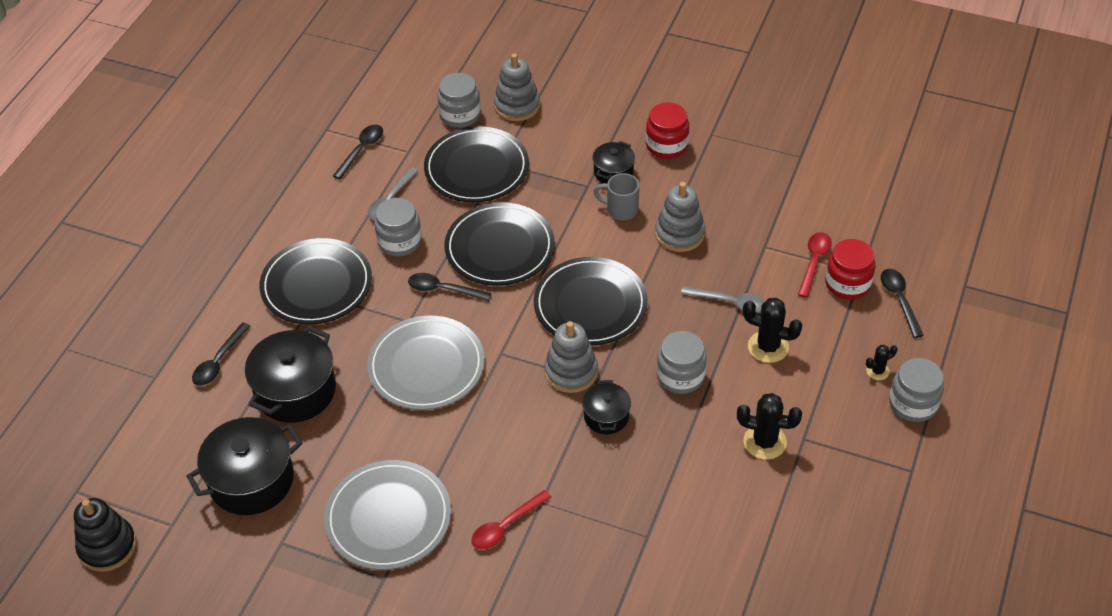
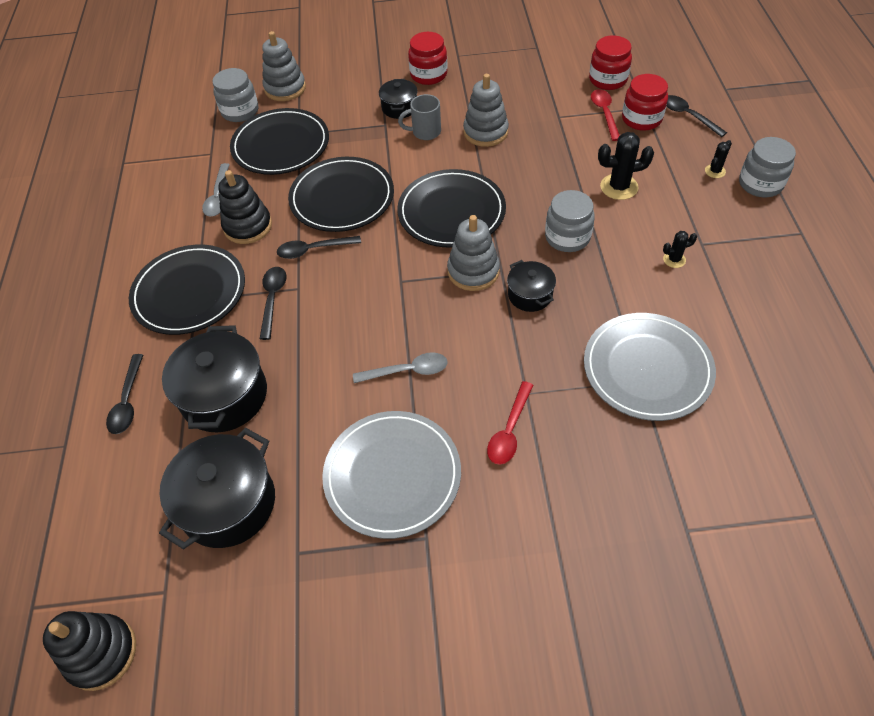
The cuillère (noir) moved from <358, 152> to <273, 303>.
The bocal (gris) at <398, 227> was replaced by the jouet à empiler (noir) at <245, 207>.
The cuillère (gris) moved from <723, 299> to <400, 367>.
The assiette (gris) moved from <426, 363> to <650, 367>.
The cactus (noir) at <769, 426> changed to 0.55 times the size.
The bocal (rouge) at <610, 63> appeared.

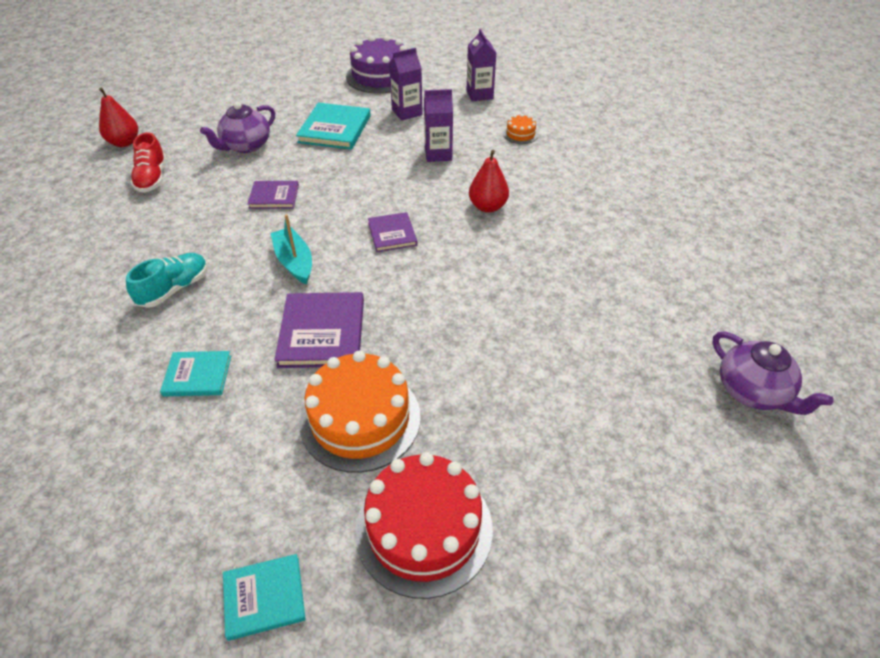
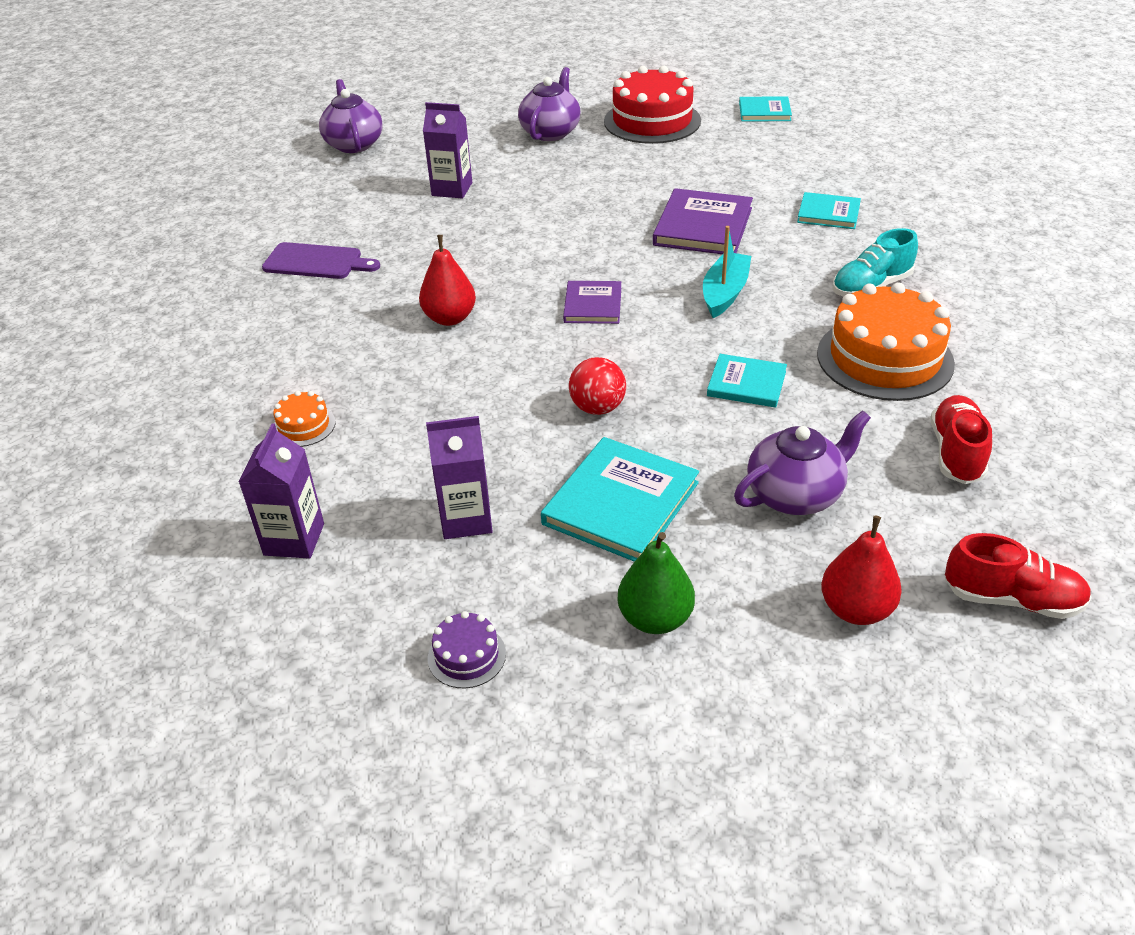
The gâteau (violet) at <376, 64> changed to 0.45 times the size.
The poire (rouge) moved from <118, 117> to <861, 570>.
The brique de lait (violet) moved from <438, 125> to <447, 150>.
The livre (violet) at <273, 195> became the livre (turquoise) at <747, 381>.
The bateau (turquoise) at <291, 249> turned 150 degrees counterclockwise.
The gâteau (orange) moved from <360, 412> to <886, 342>.
The théière (violet) at <549, 104> appeared.
The planche à découper (violet) at <321, 260> appeared.
The balle (rouge) at <597, 386> appeared.
The poire (vert) at <656, 583> appeared.
The chaussure (rouge) at <1018, 576> appeared.

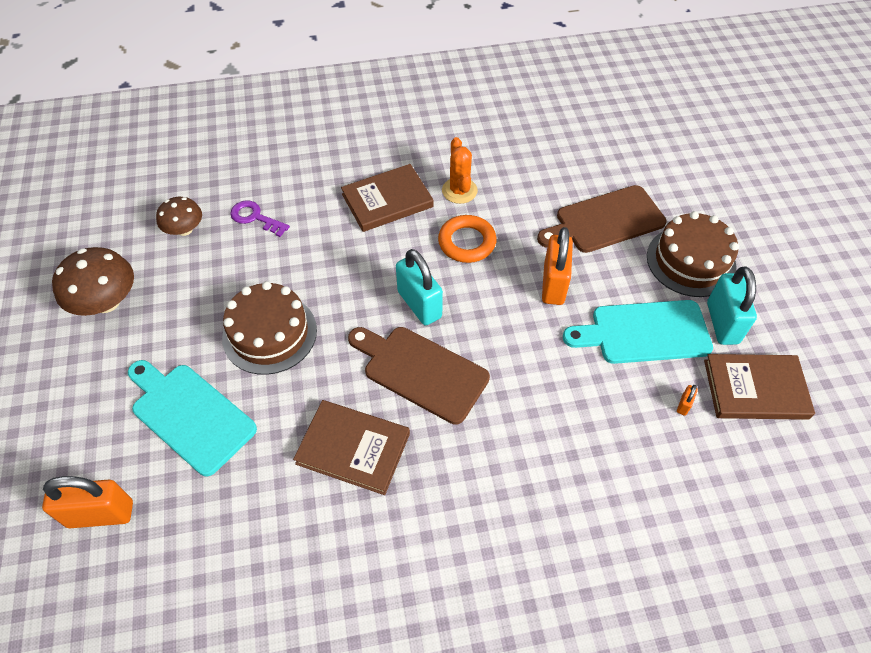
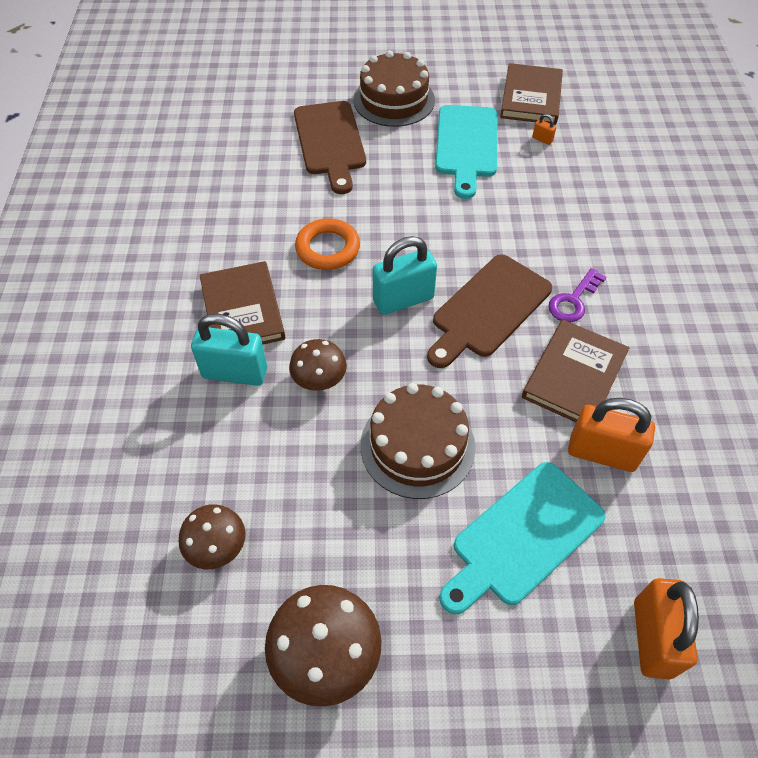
The cactus (orange) at <460, 170> disappeared.
The clé (violet) moved from <260, 218> to <577, 295>.
The cadenas (orange) moved from <557, 266> to <611, 435>.
The cadenas (turquoise) moved from <732, 306> to <229, 350>.
The champignon (marron) at <318, 365> appeared.

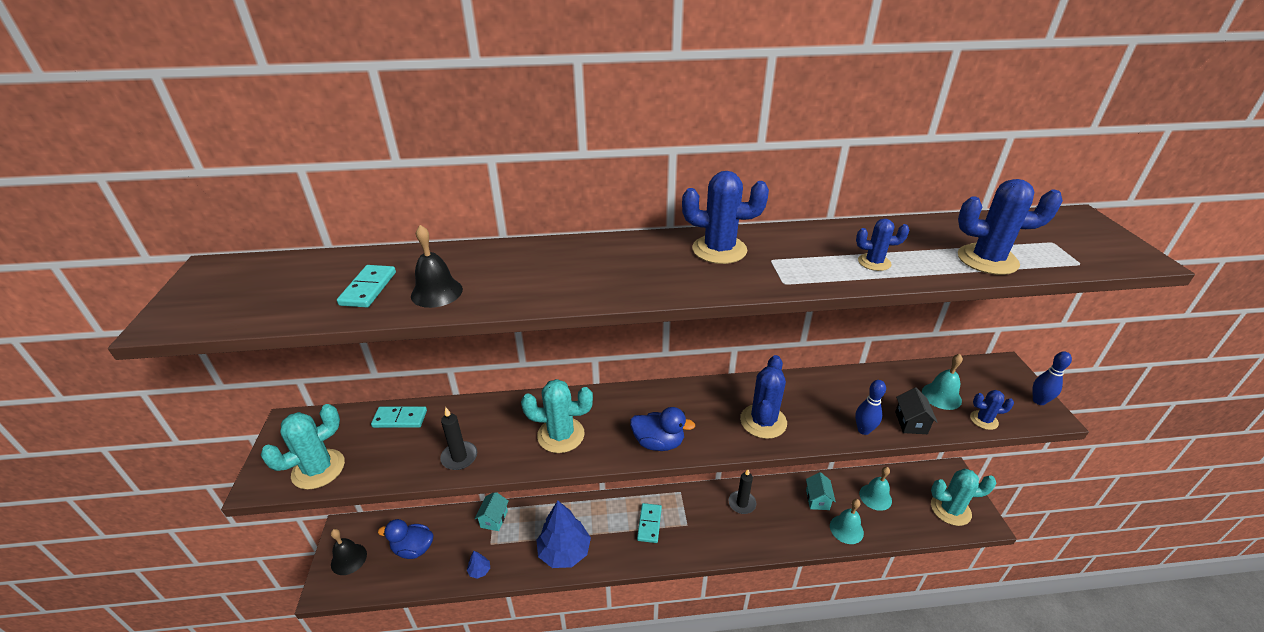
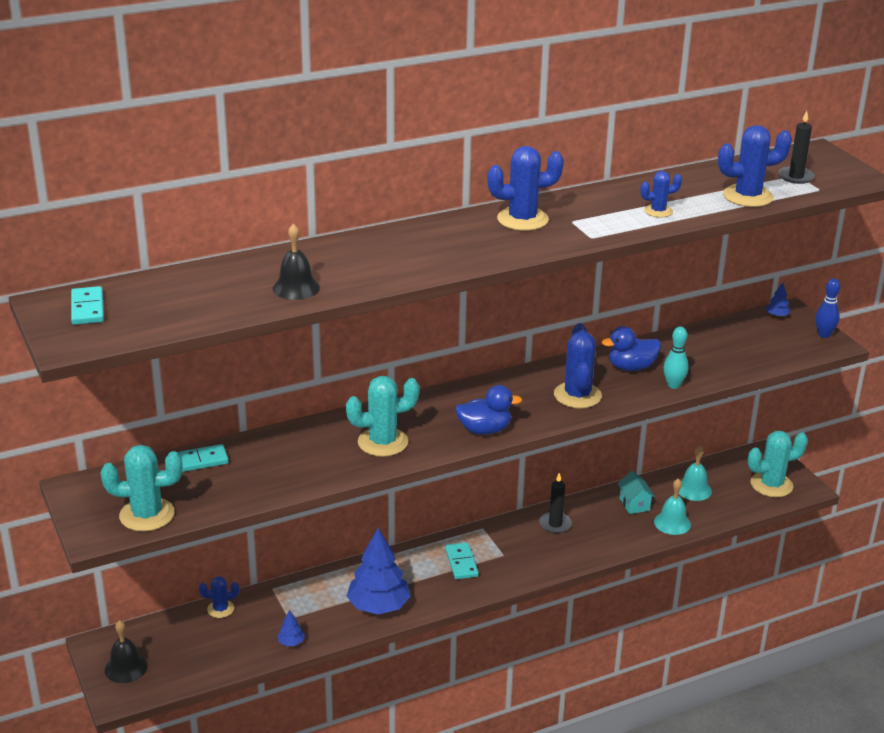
The domino (turquoise) moved from <366, 286> to <87, 305>.
The cloche (turquoise) at <942, 382> disappeared.
The quille (bleu) at <870, 407> became the quille (turquoise) at <675, 358>.
The maison (noir) at <916, 411> disappeared.
The cactus (bleu) moved from <992, 410> to <219, 597>.
The cactus (turquoise) at <303, 447> turned 60 degrees clockwise.
The bougie (noir) moved from <458, 438> to <796, 147>.
The maison (turquoise) at <492, 511> disappeared.
The canard (bleu) moved from <406, 539> to <631, 348>.
The arbre (bleu) at <778, 299> appeared.

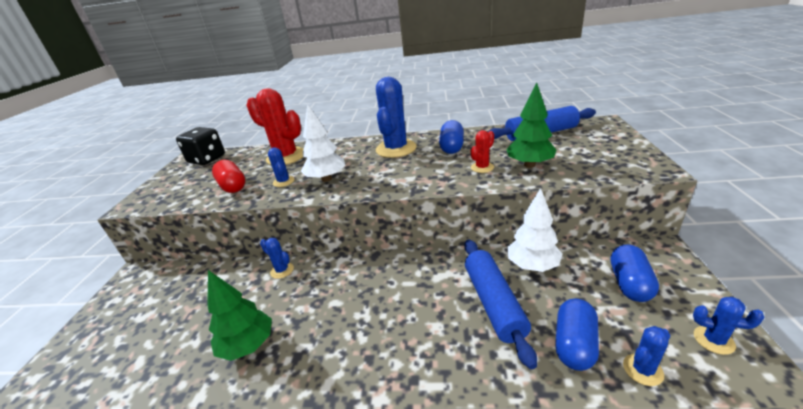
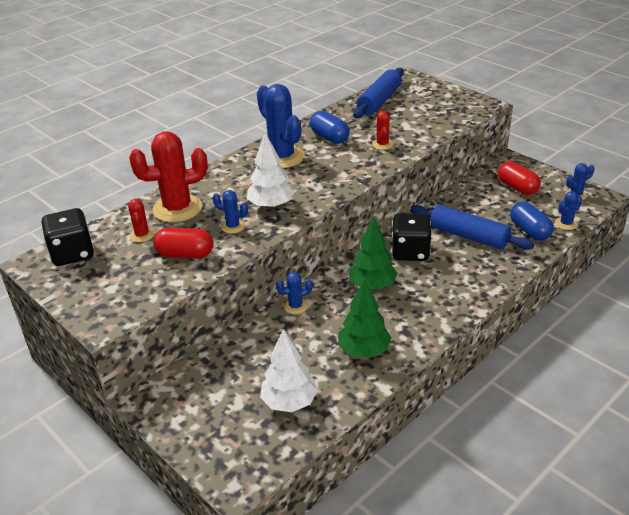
The arbre (vert) moved from <531, 125> to <373, 253>.
The arbre (blanc) moved from <535, 230> to <289, 370>.
The gélule (bleu) at <635, 273> became the gélule (rouge) at <519, 178>.
The cactus (bleu) at <646, 356> turned 45 degrees clockwise.
The cactus (rouge) at <141, 220> appeared.
The dé (noir) at <411, 237> appeared.

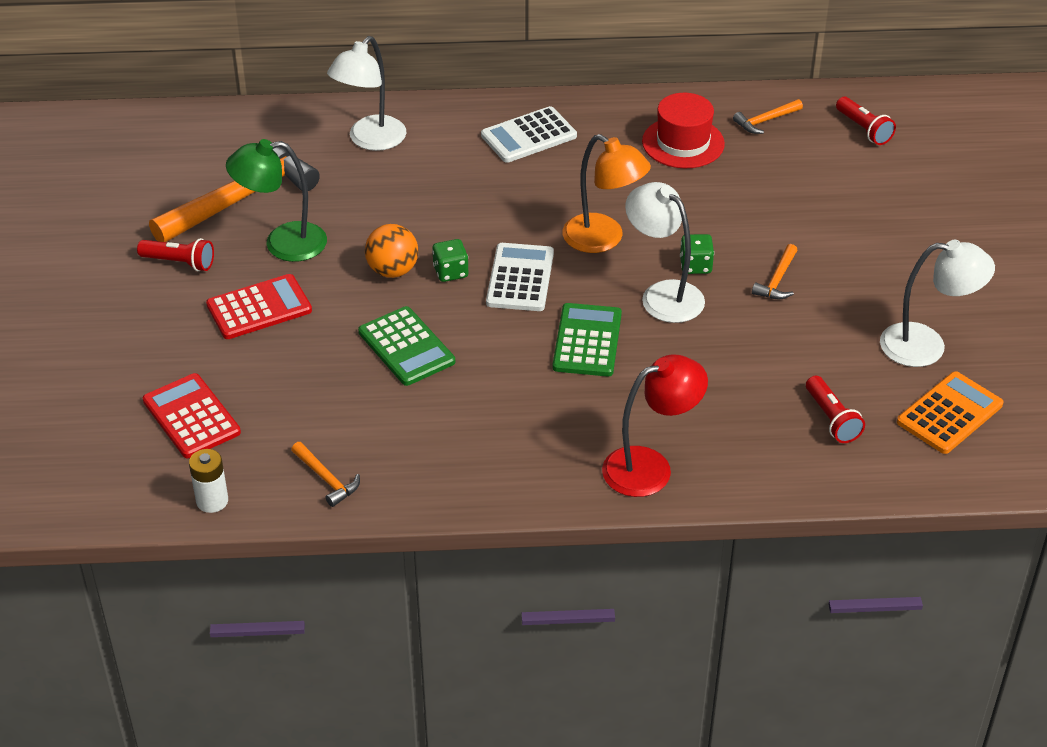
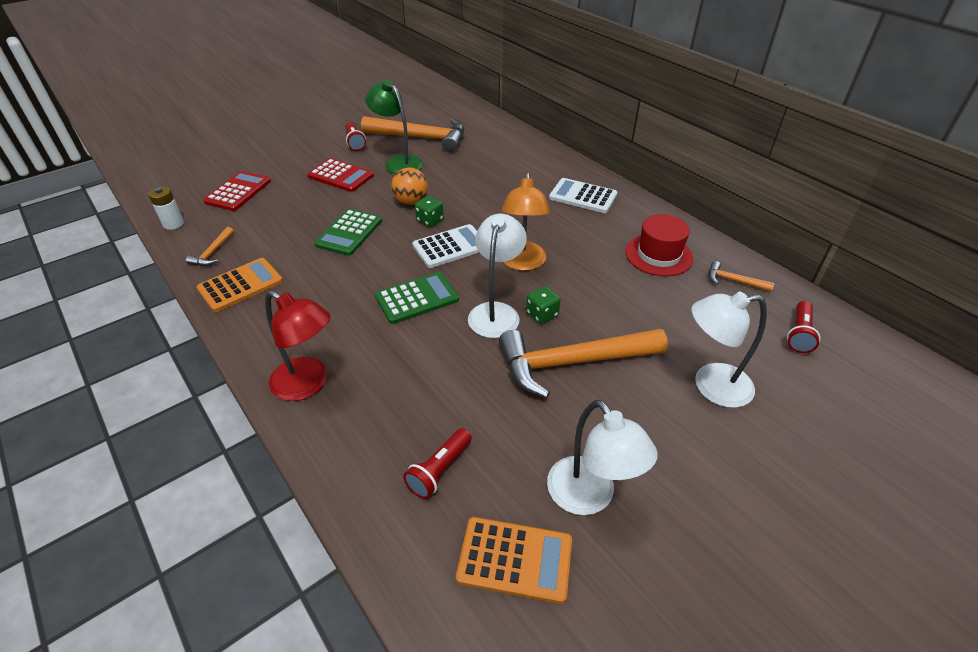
The lampe (blanc) moved from <366, 93> to <729, 349>.
The marteau (orange) at <774, 271> changed to 2.30 times the size.
The calculatrice (orange) at <240, 285> appeared.

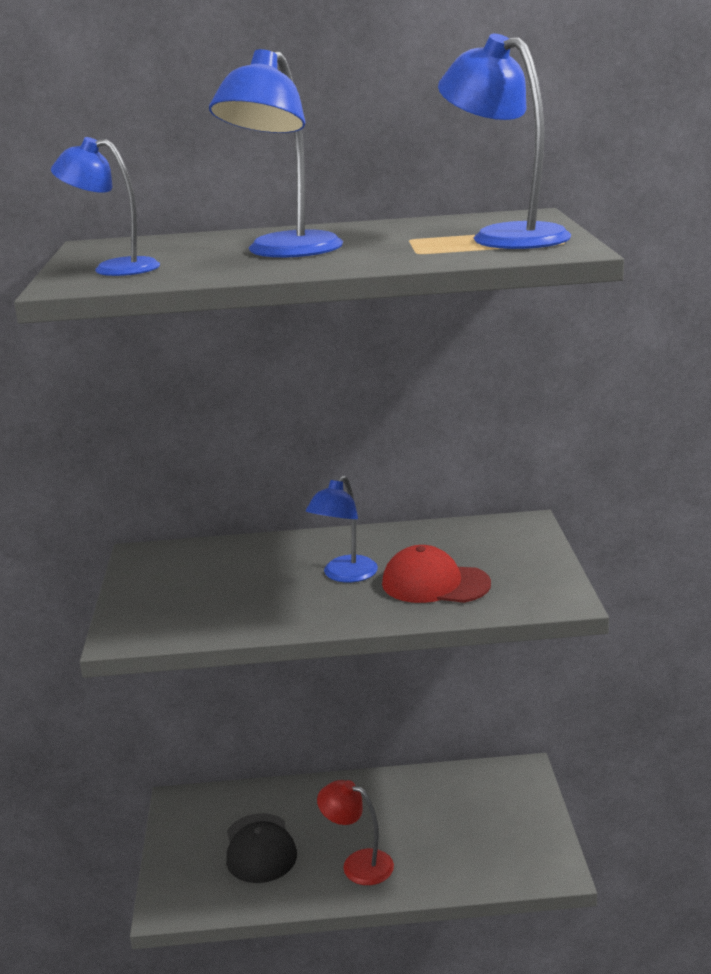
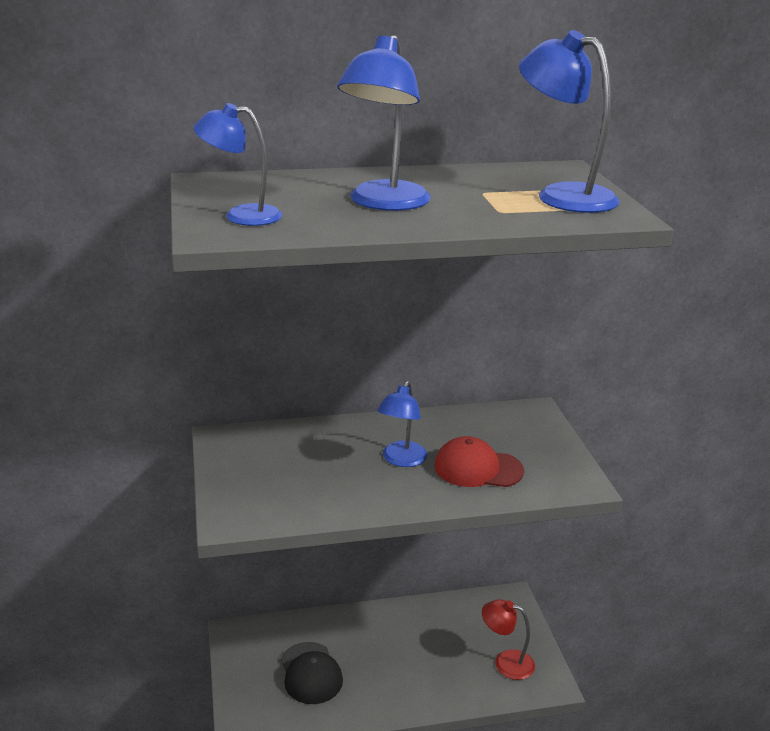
The lampe (rouge) moved from <355, 832> to <508, 639>.

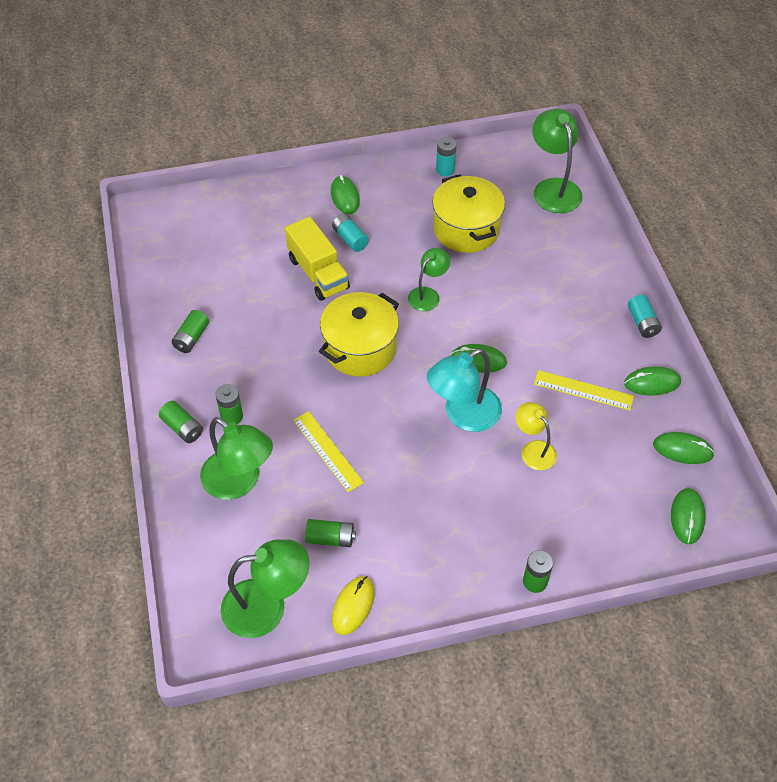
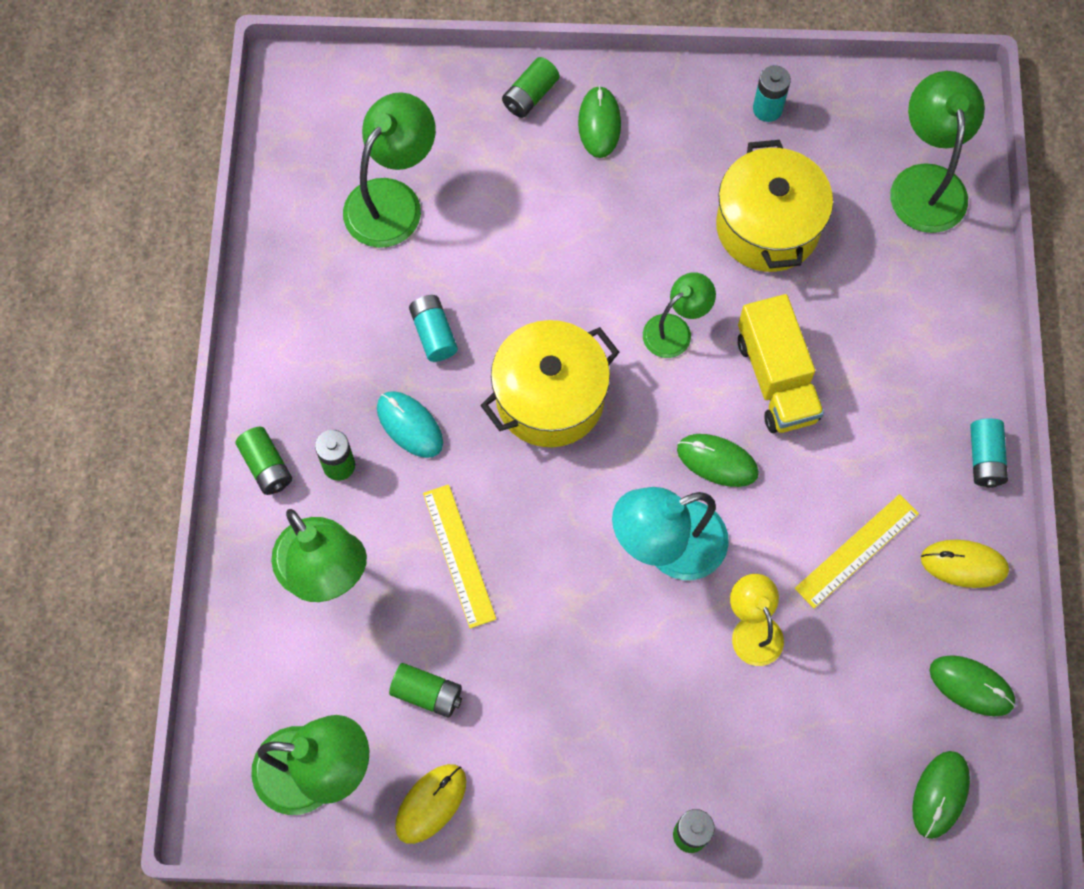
The pile (turquoise) moved from <350, 233> to <433, 328>.
The camion (jaune) moved from <317, 259> to <781, 363>.
The pile (vert) moved from <190, 331> to <530, 87>.
The souris (vert) at <652, 381> became the souris (jaune) at <965, 564>.
The règle (jaune) at <584, 390> turned 75 degrees counterclockwise.
The lampe (vert) at <389, 170> appeared.
The souris (turquoise) at <410, 424> appeared.

